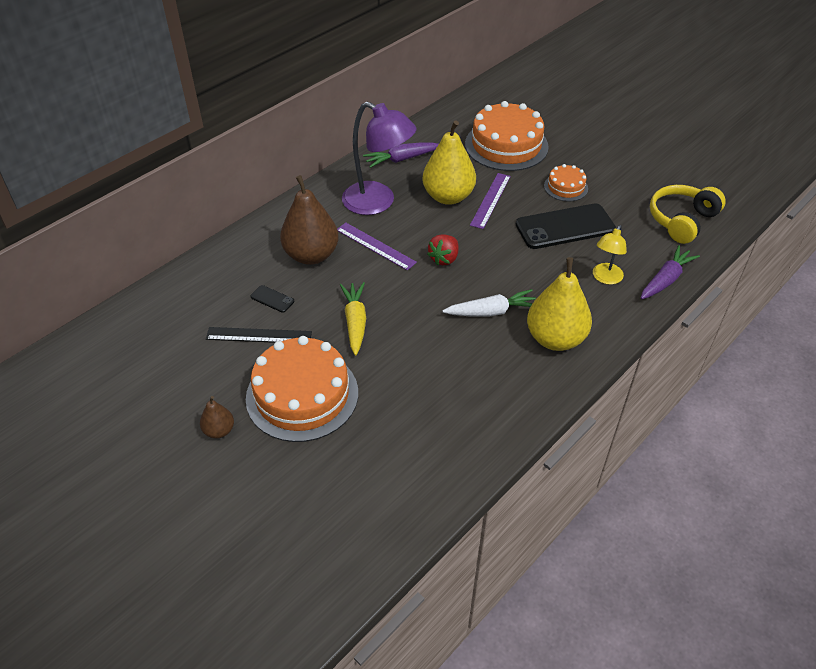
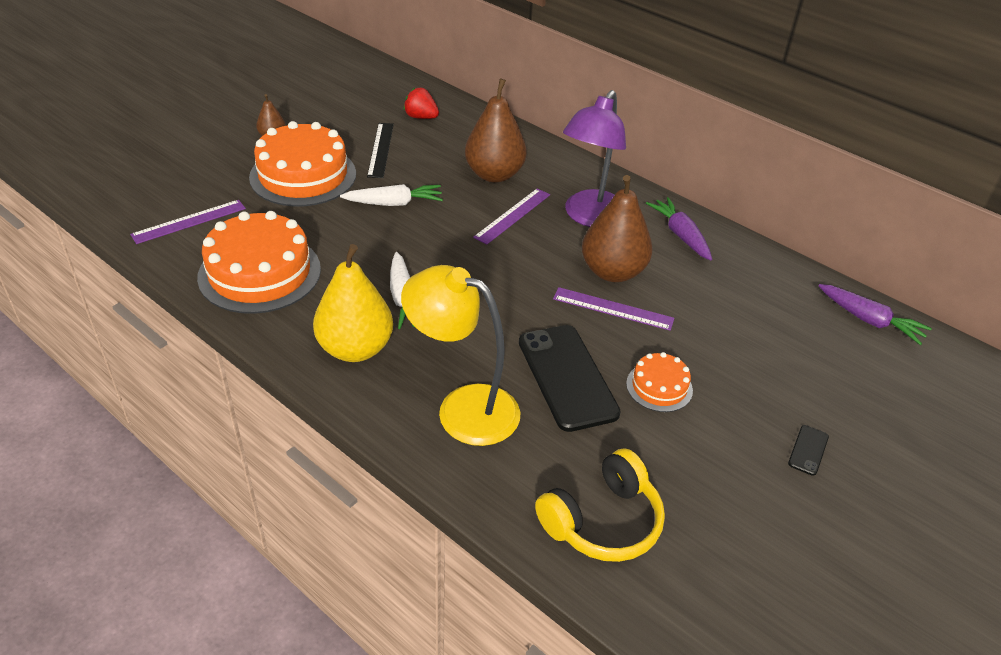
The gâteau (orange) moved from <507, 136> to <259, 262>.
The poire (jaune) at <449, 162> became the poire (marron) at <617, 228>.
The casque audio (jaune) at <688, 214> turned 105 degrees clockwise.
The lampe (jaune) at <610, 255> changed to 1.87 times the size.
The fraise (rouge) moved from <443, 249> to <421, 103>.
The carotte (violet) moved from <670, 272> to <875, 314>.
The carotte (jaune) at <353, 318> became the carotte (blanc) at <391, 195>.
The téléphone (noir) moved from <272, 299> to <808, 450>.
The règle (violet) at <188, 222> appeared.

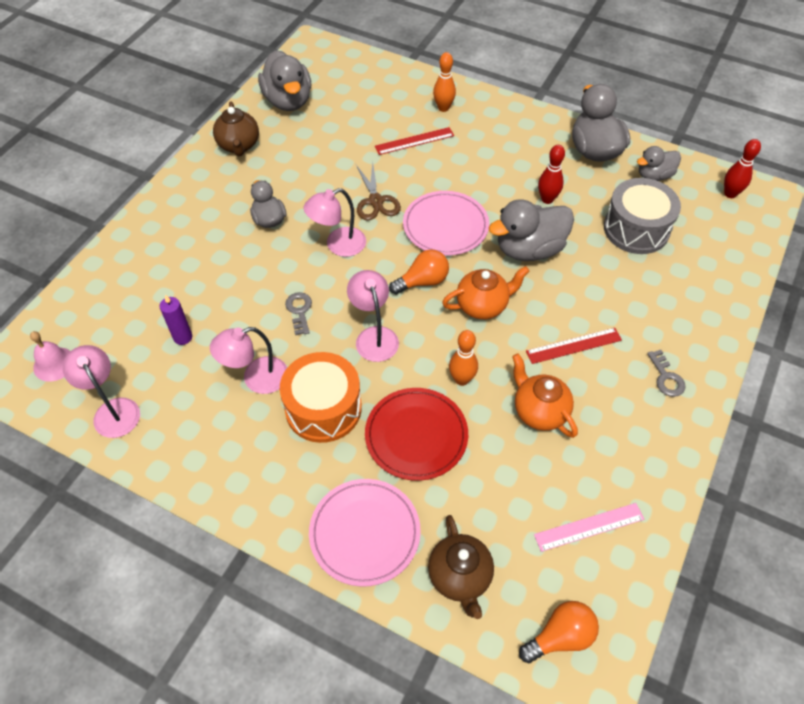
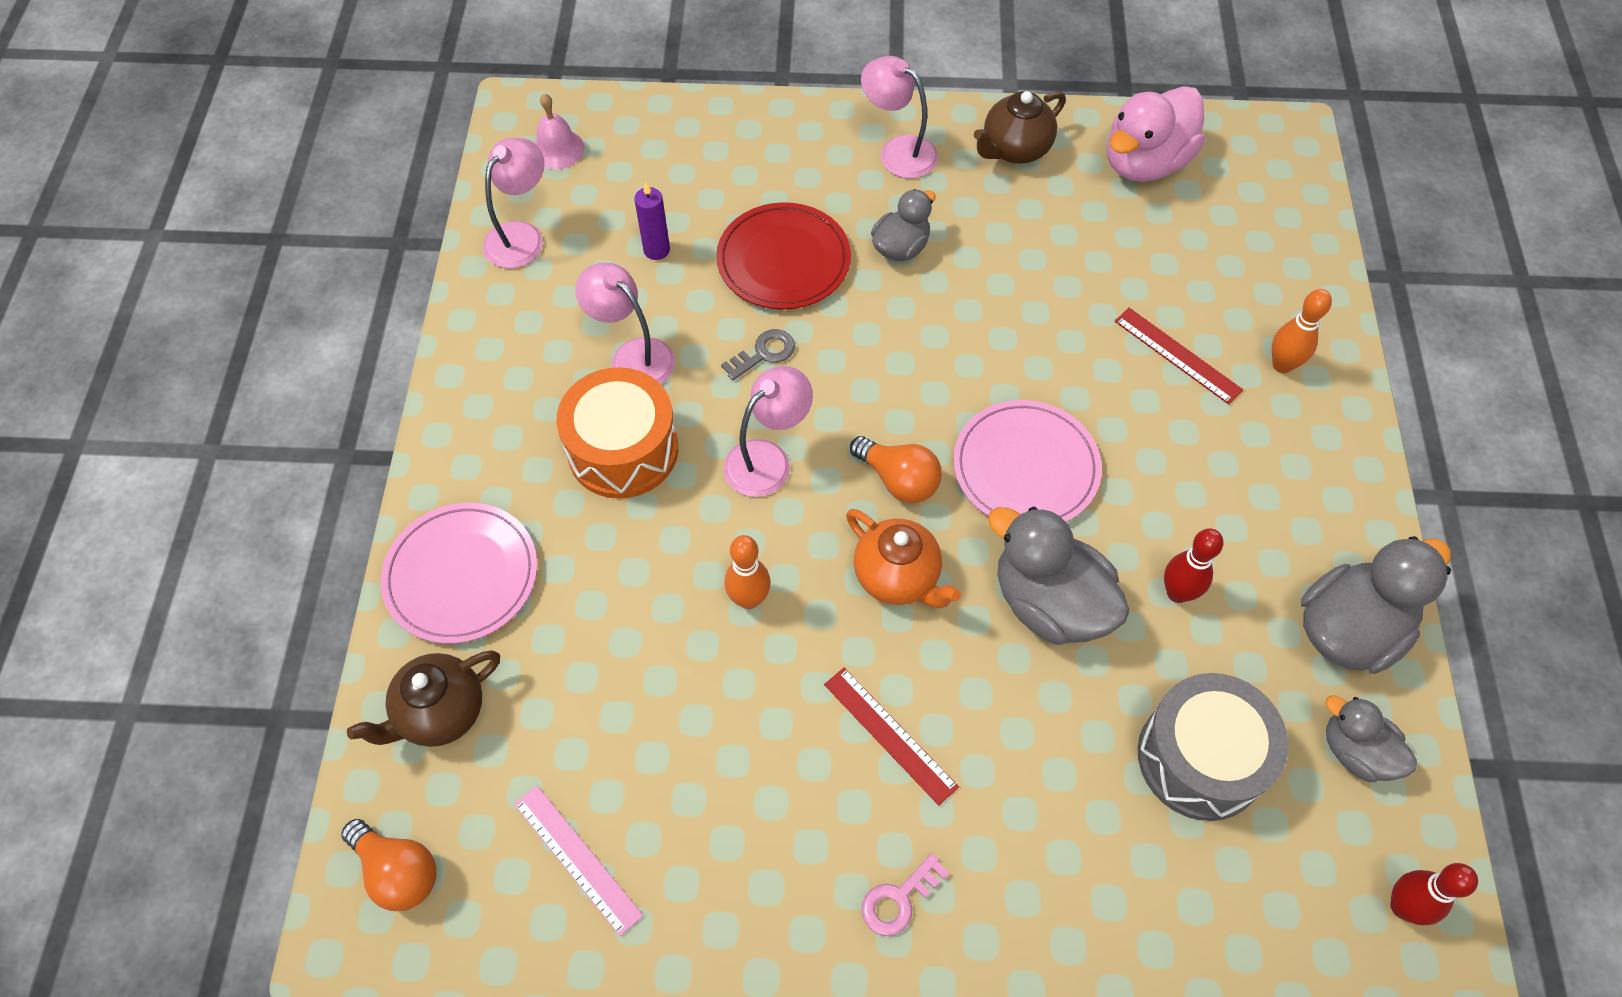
The canard (gris) at <284, 80> became the canard (rose) at <1156, 134>.
The ciseaux (marron) at <378, 191> disappeared.
The lampe (rose) moved from <334, 222> to <899, 117>.
The clé (gris) at <666, 373> became the clé (rose) at <905, 894>.
The théière (orange) at <545, 395> disappeared.
The assiette (rouge) moved from <416, 434> to <783, 255>.

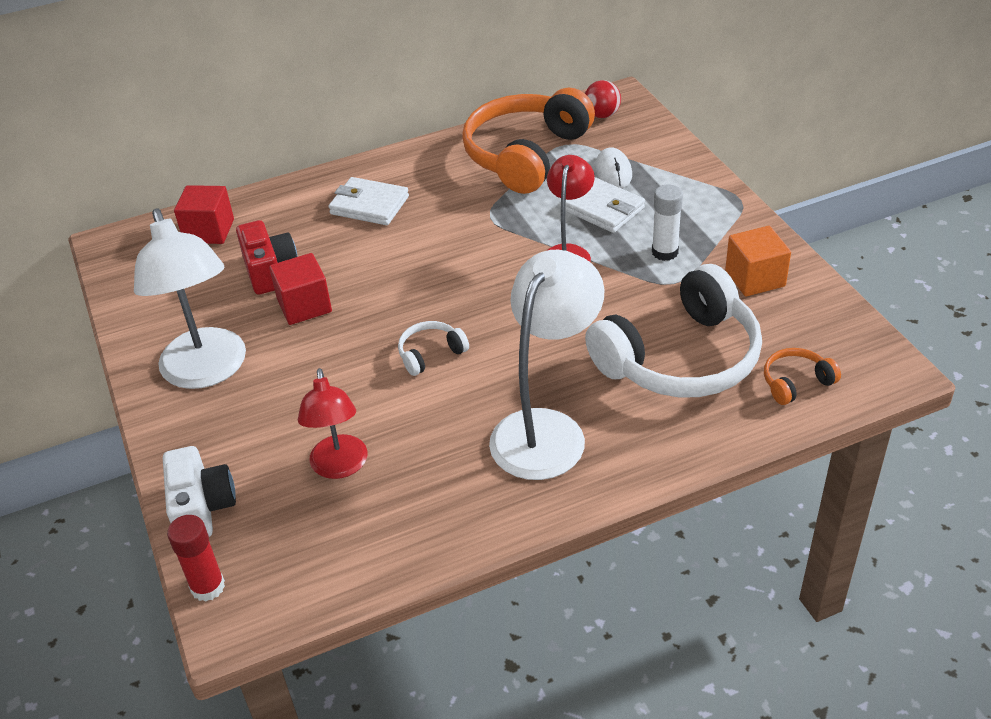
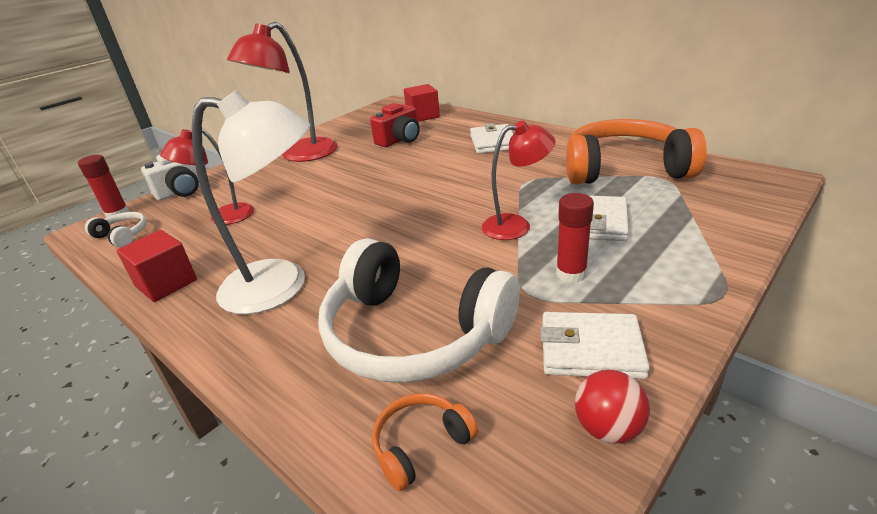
The balle (rouge) moved from <603, 99> to <612, 406>.
The souris (blanc) at <613, 168> disappeared.
The bâton de colle (blanc) at <667, 222> became the bâton de colle (rouge) at <575, 238>.
The lampe (blanc) at <190, 299> became the lampe (rouge) at <282, 91>.
The cube (orange) at <758, 261> was replaced by the portefeuille (blanc) at <595, 345>.
The cube (rouge) moved from <300, 289> to <156, 266>.
The casque audio (blanc) moved from <433, 348> to <116, 230>.
The casque audio (orange) at <802, 376> turned 75 degrees counterclockwise.

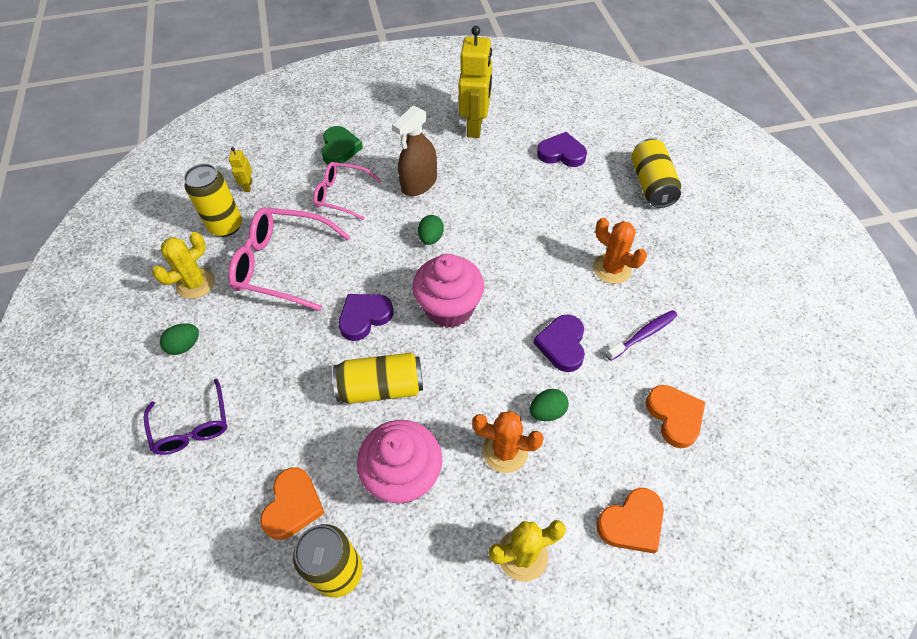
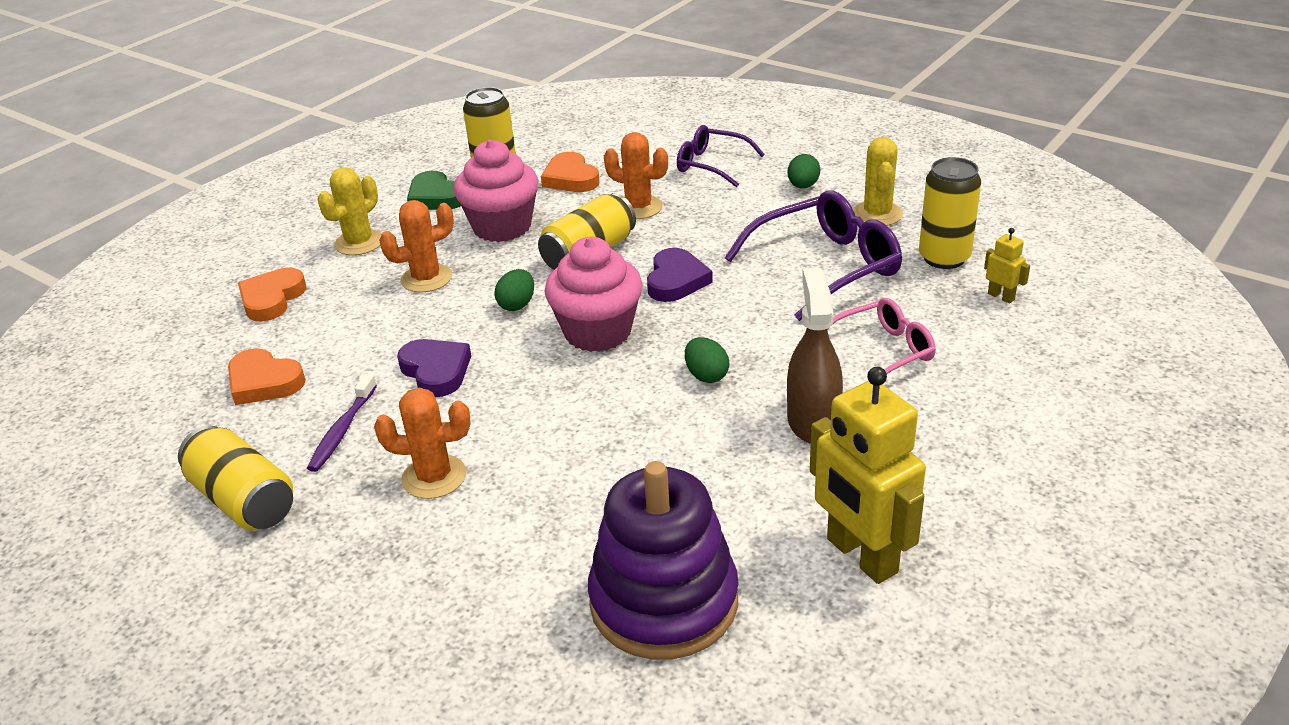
The cœur (vert) moved from <342, 145> to <434, 190>.
The cœur (violet) at <562, 149> was replaced by the jouet à empiler (violet) at <663, 560>.
The canette (jaune) moved from <656, 173> to <235, 478>.
The lunettes (rose) at <289, 259> became the lunettes (violet) at <813, 255>.
The œuf (vert) moved from <549, 405> to <514, 290>.
The cactus (orange) at <636, 175> appeared.

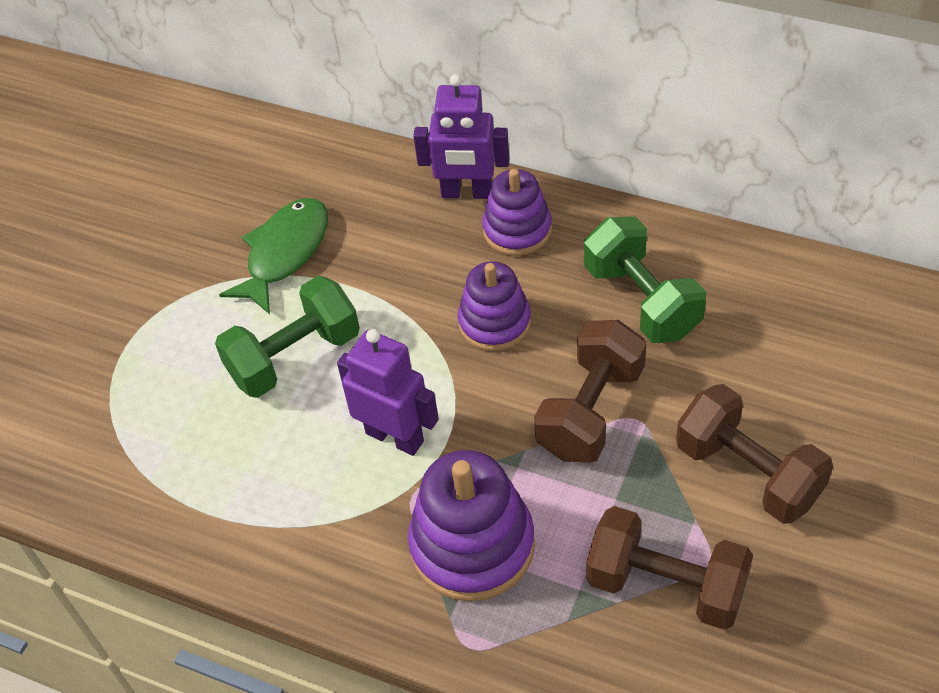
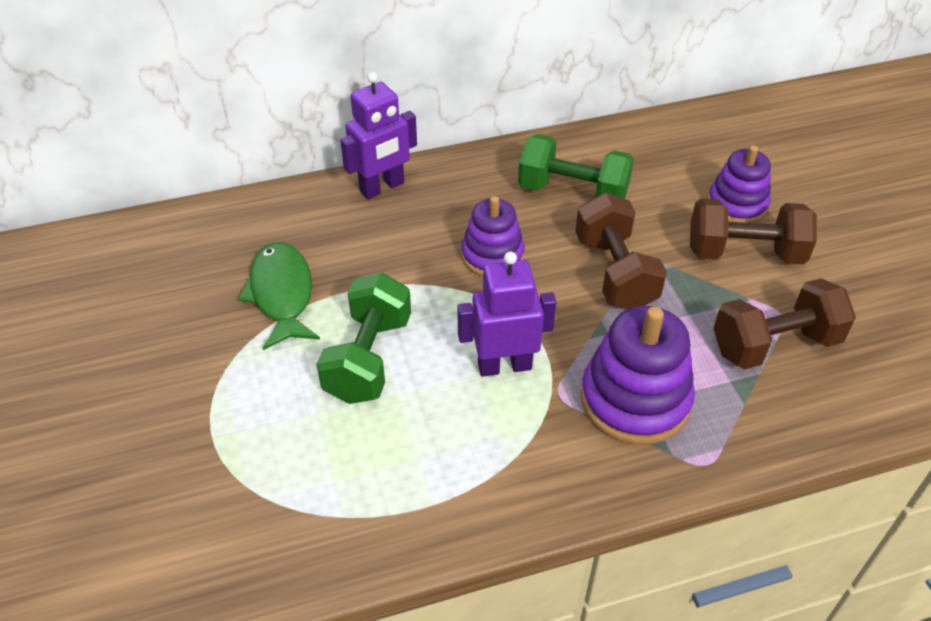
The jouet à empiler (violet) moved from <517, 212> to <739, 184>.

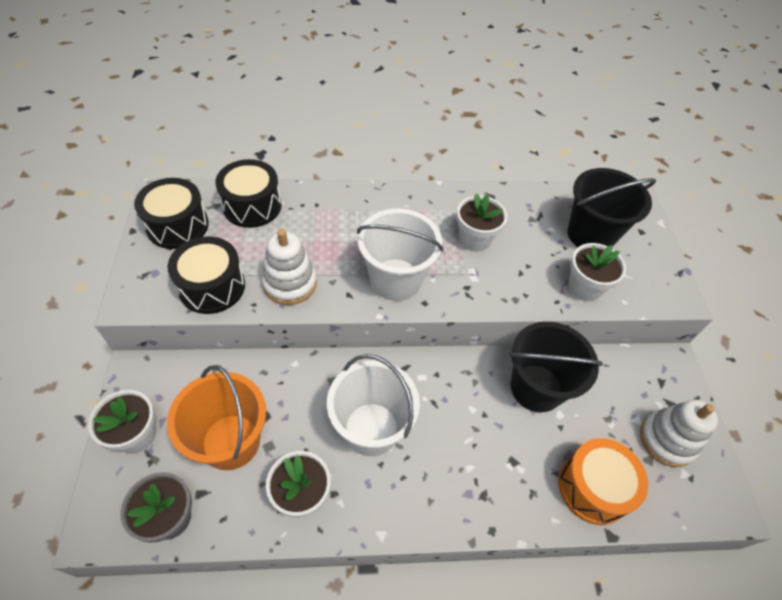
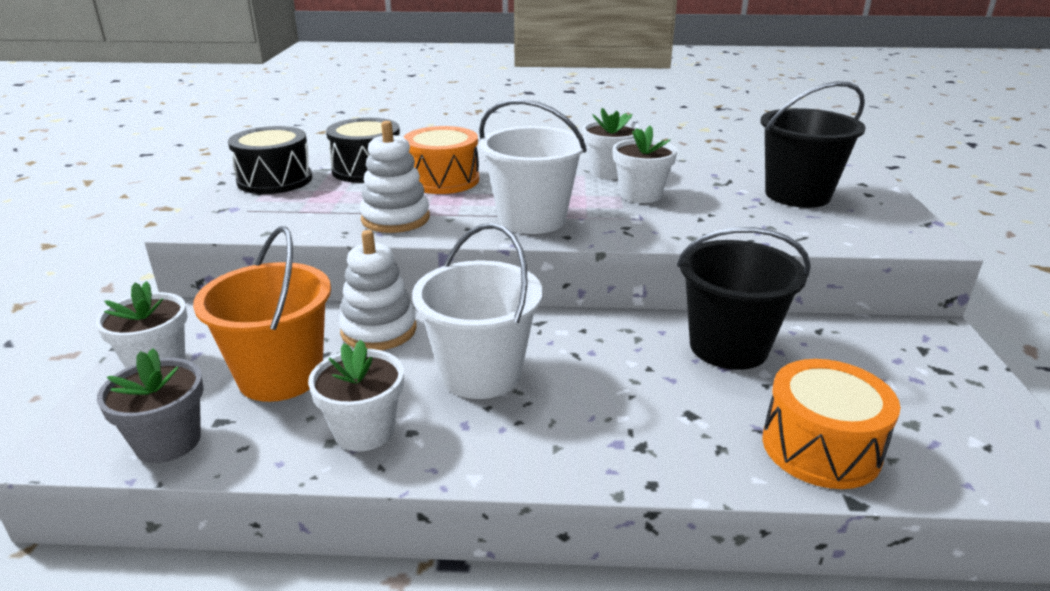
The tambour (noir) at <206, 275> disappeared.
The pot de fleurs (blanc) moved from <597, 272> to <612, 143>.
The jouet à empiler (blanc) moved from <679, 433> to <378, 290>.
The tambour (orange) at <441, 160> appeared.

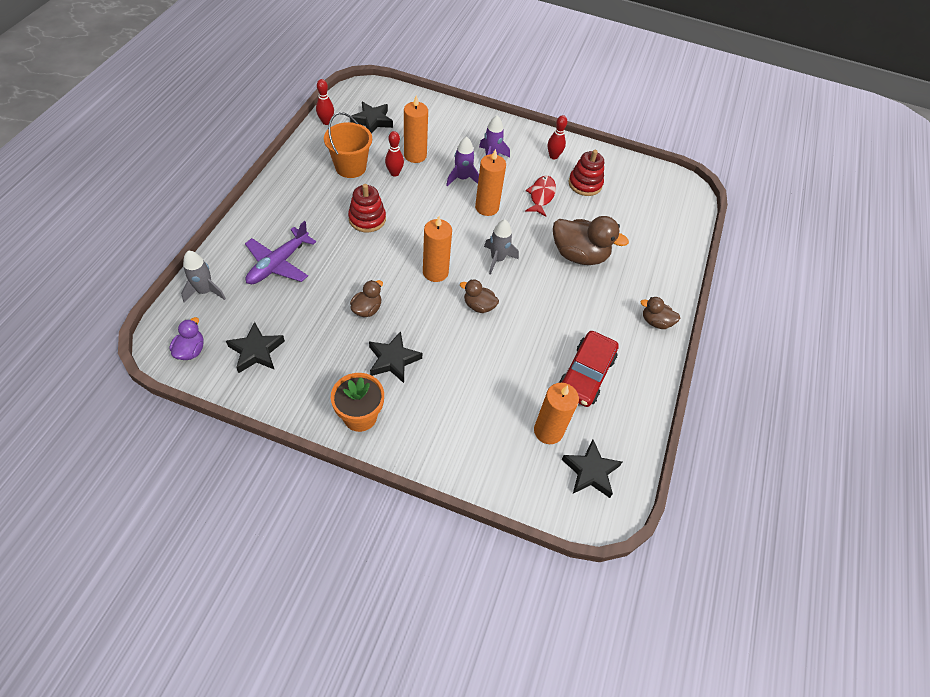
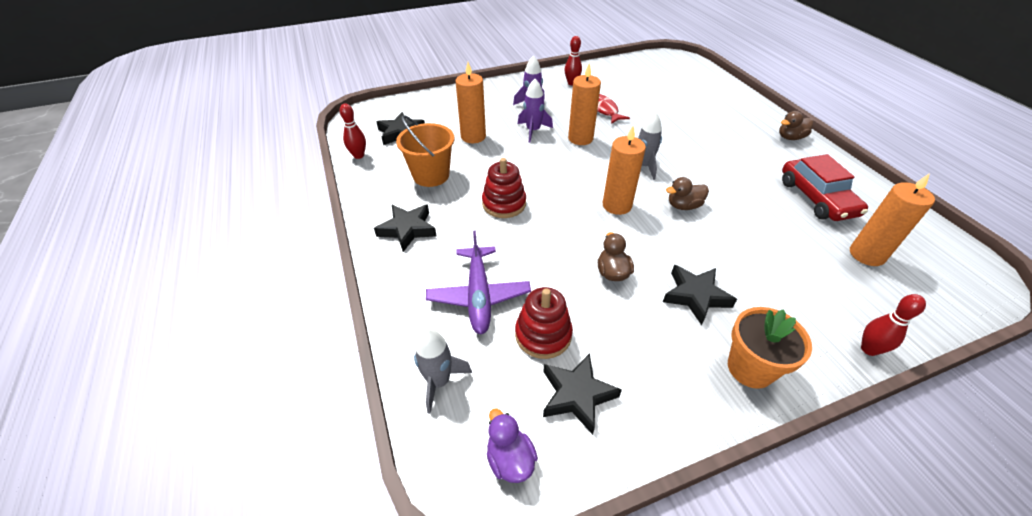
The quille (rouge) moved from <394, 154> to <893, 325>.
The jouet à empiler (rouge) moved from <586, 173> to <544, 323>.
The canard (marron) at <591, 240> disappeared.
The étoile (noir) moved from <592, 469> to <405, 228>.

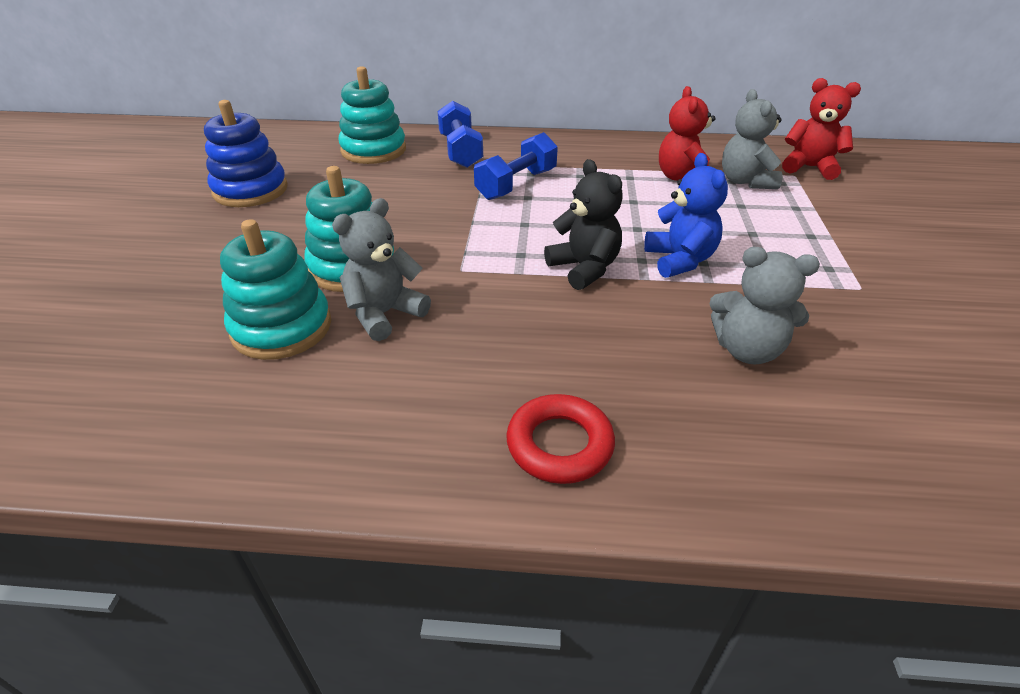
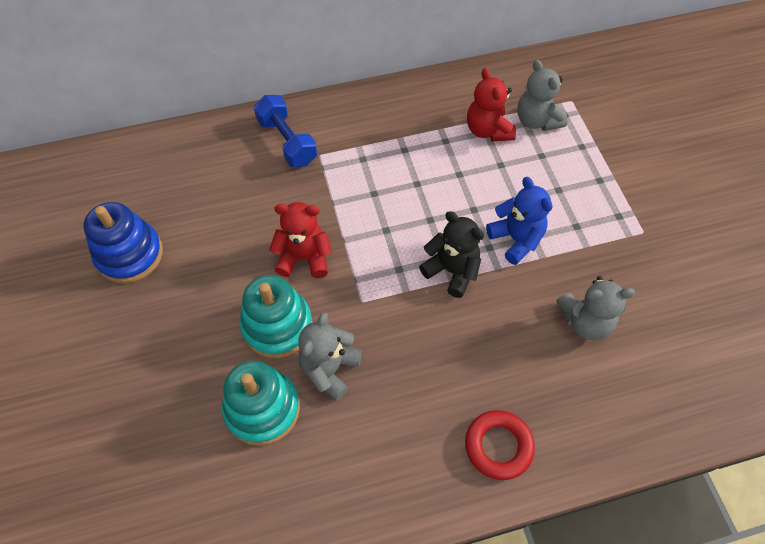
The jouet à empiler (turquoise) at <372, 115> disappeared.
The ours en peluche (rouge) moved from <821, 129> to <300, 240>.
The haltère (bleu) at <516, 166> disappeared.

